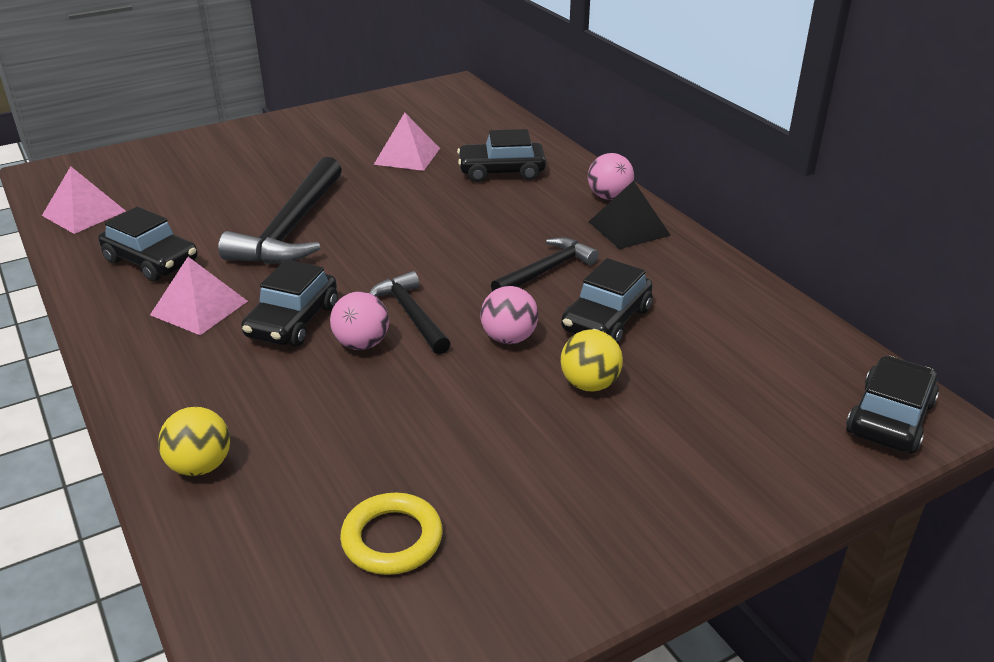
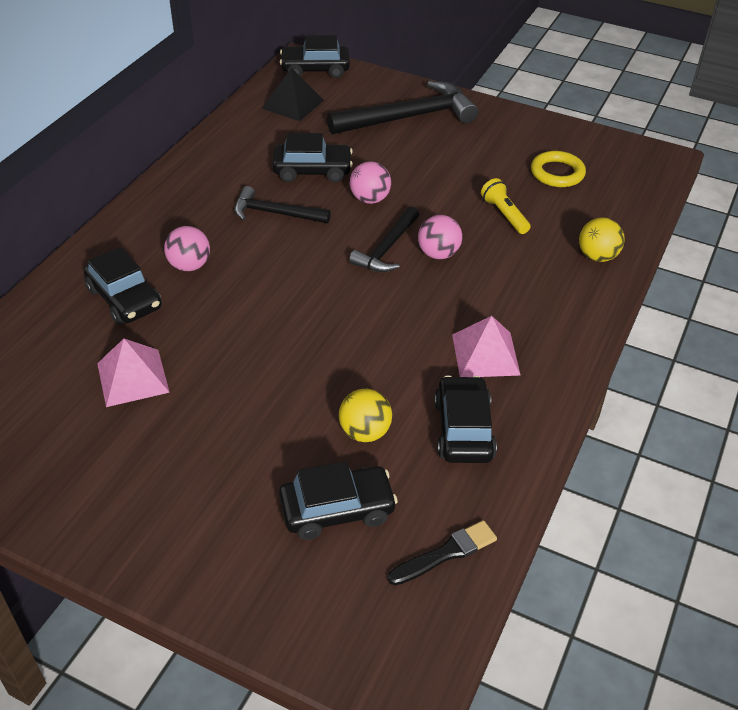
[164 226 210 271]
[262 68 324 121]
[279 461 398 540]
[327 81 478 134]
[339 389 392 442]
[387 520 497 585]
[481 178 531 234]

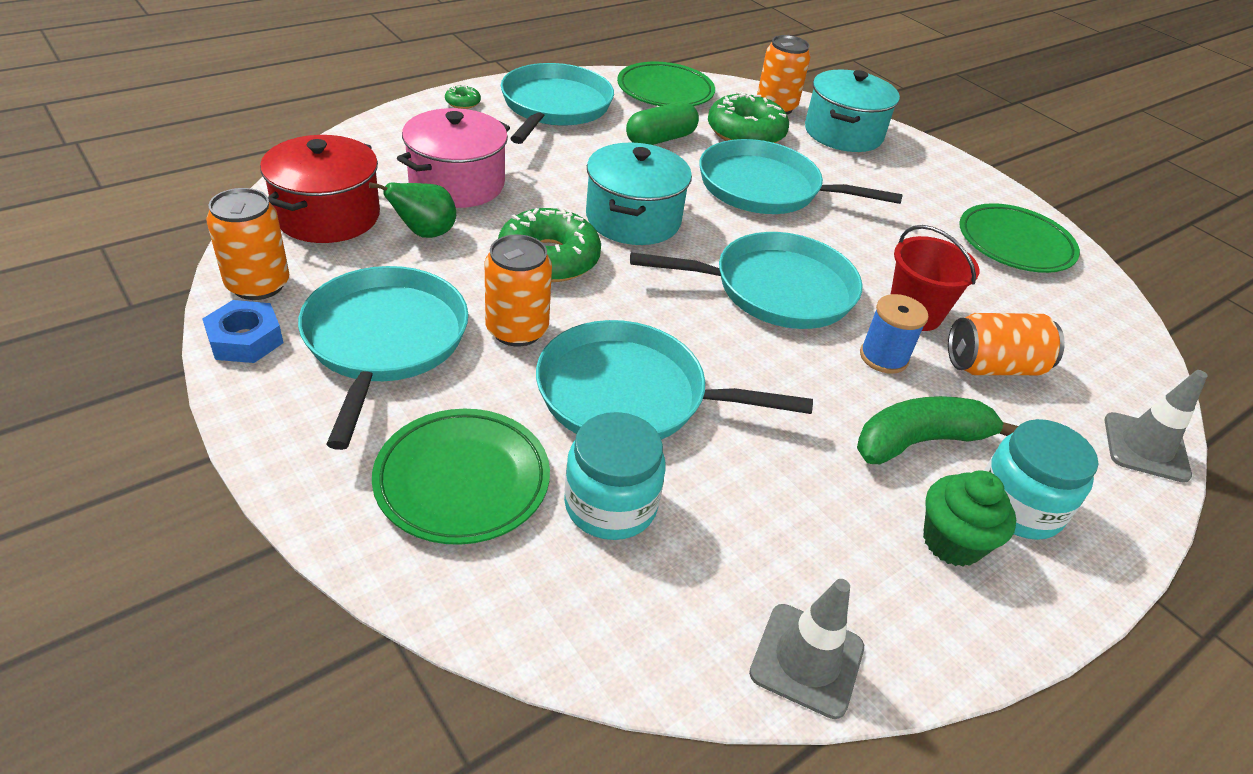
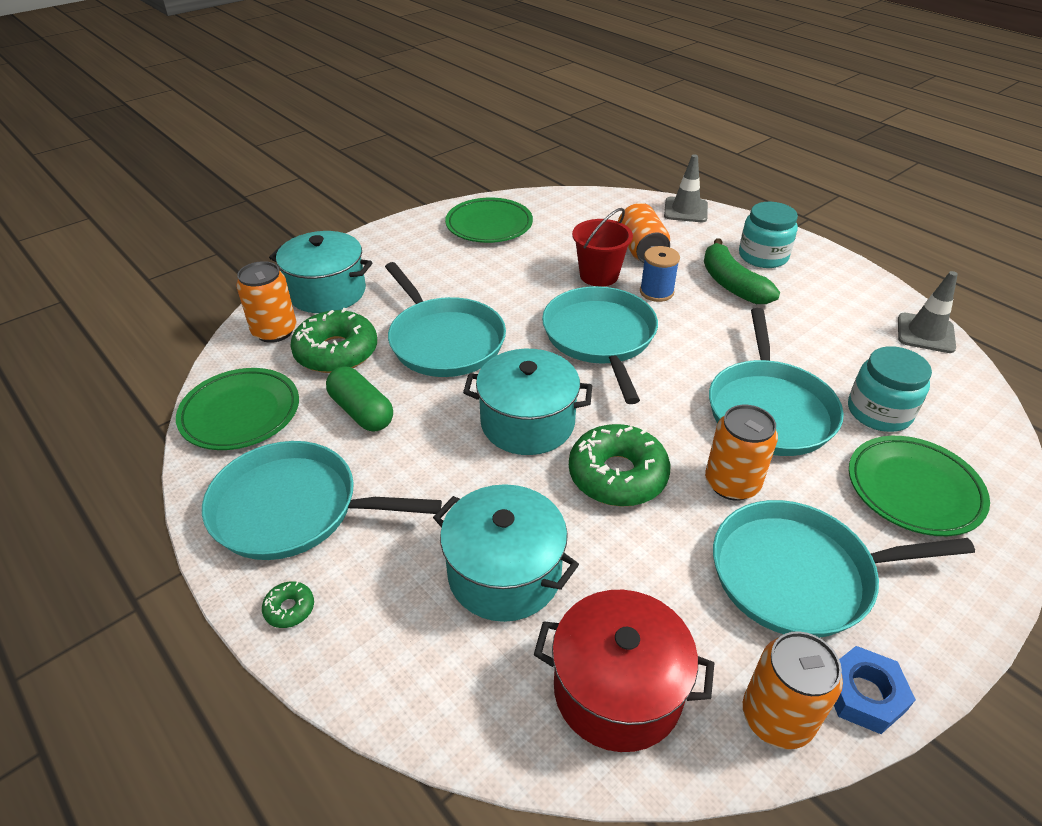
[385 262 506 377]
[433 484 579 622]
[369 182 456 238] (first image)
[923 470 1016 567] (first image)

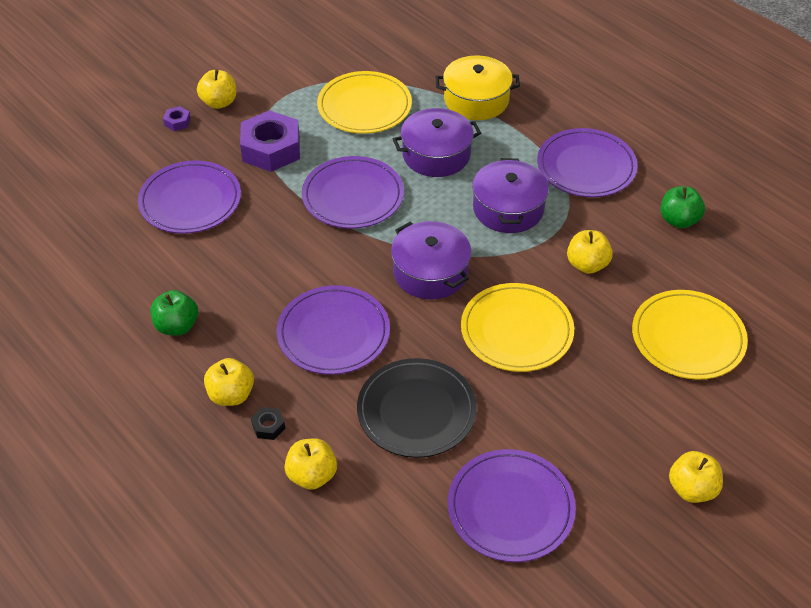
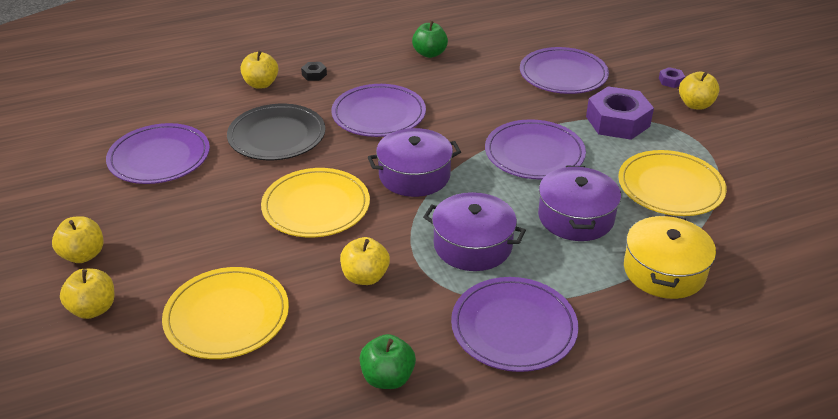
[60 269 114 319]

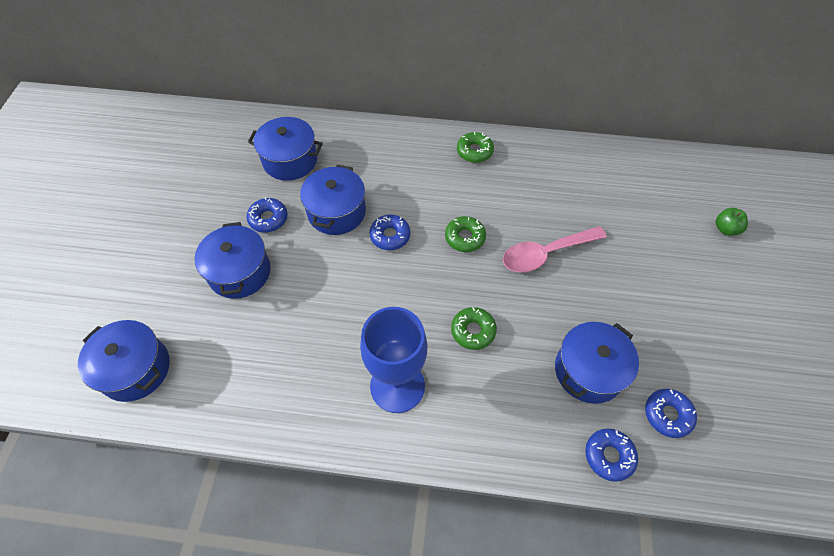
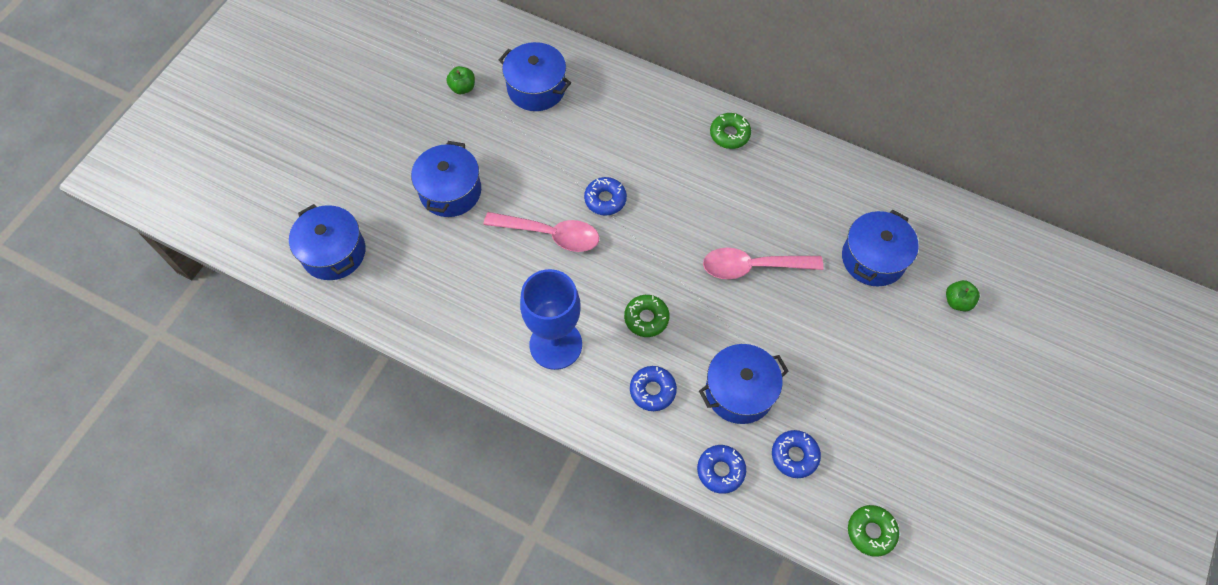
[446 66 475 94]
[484 212 599 252]
[630 366 677 411]
[842 210 919 287]
[848 505 899 557]

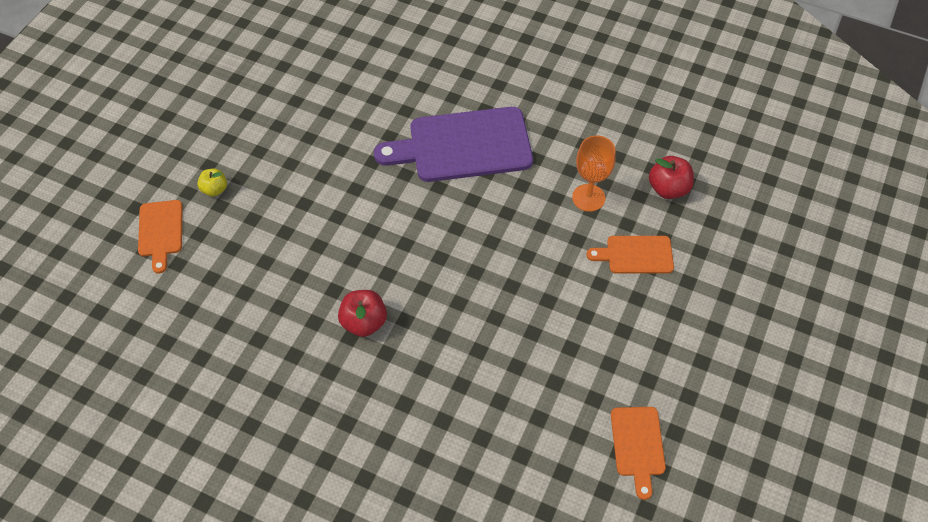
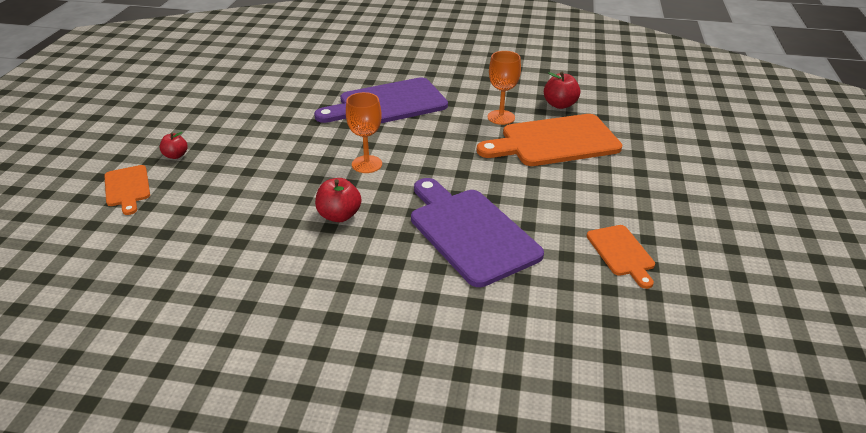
[160 132 188 159]
[346 92 382 173]
[411 178 544 287]
[477 114 622 166]

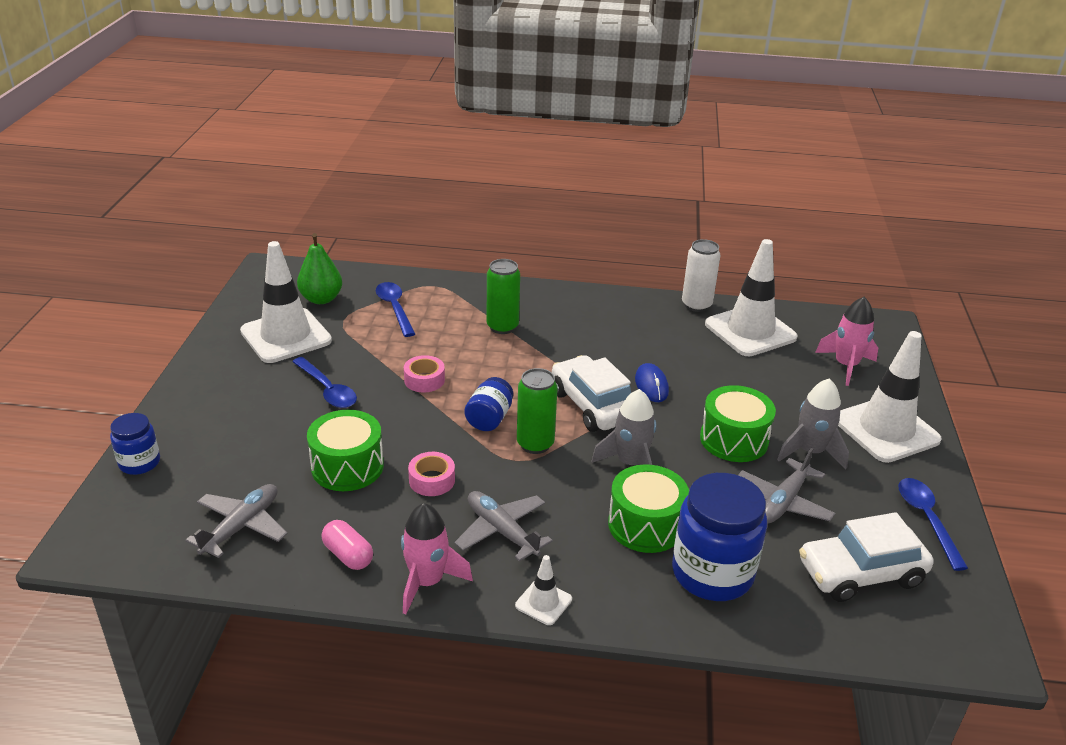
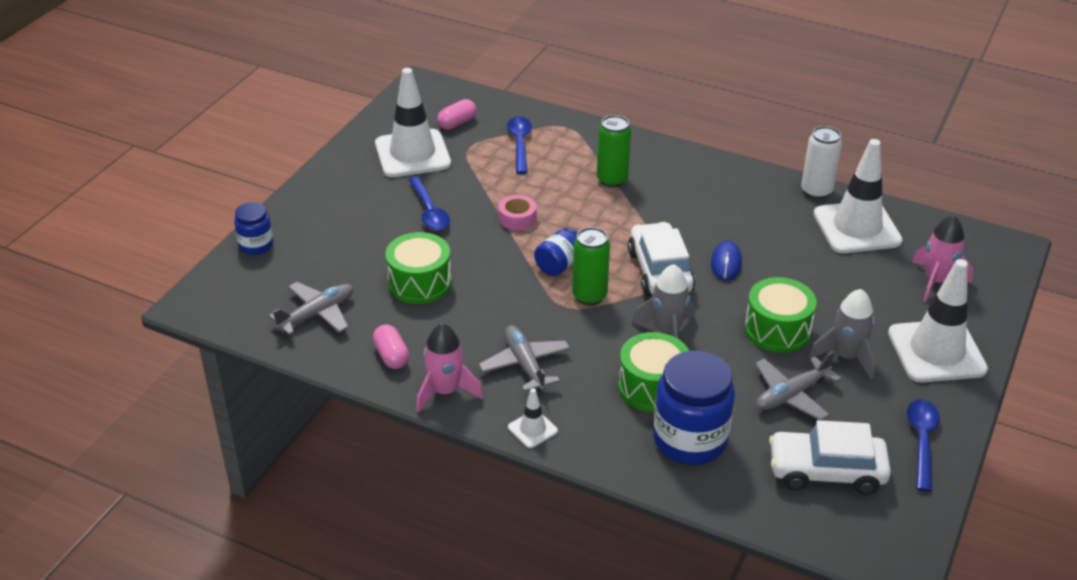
[437 99 476 130]
[408 452 455 496] (first image)

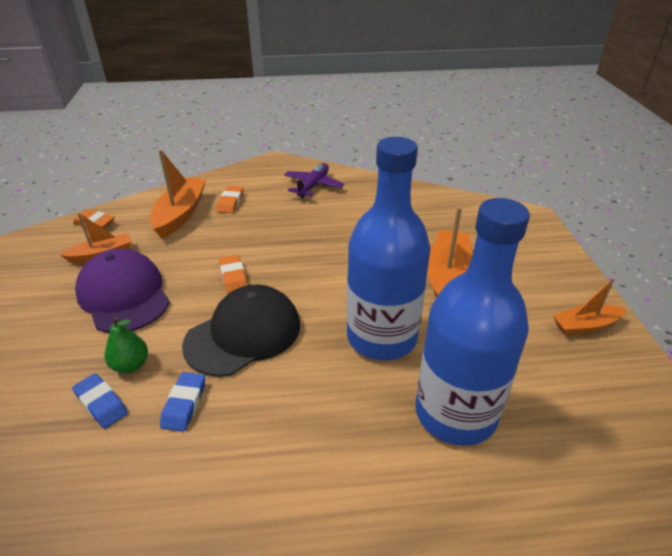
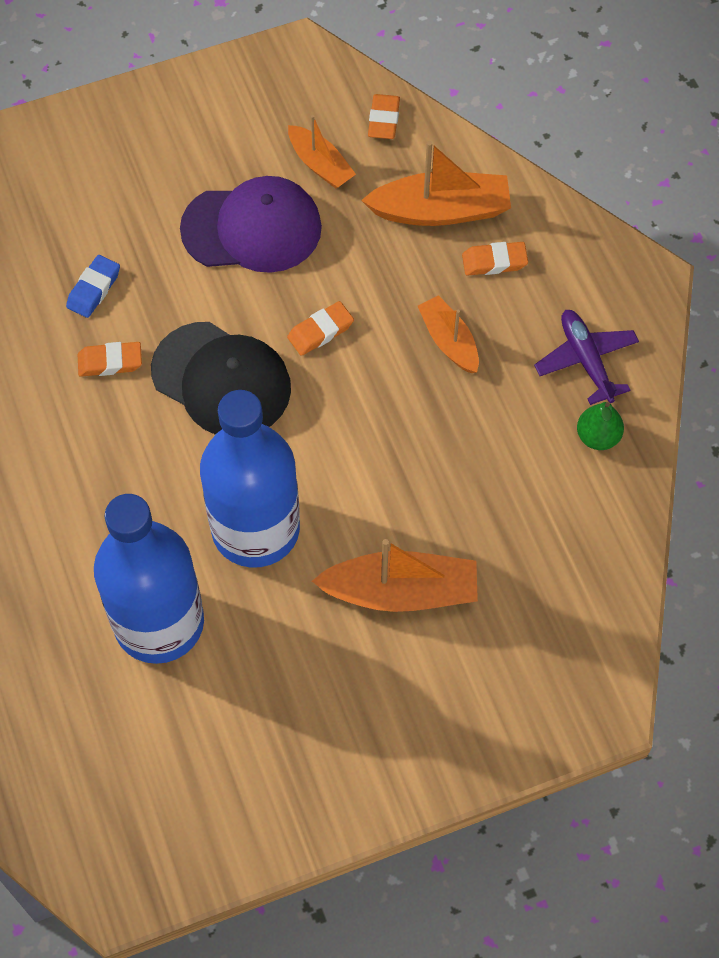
[78 342 142 377]
[180 176 322 273]
[418 295 479 373]
[534 310 639 405]
[577 402 624 450]

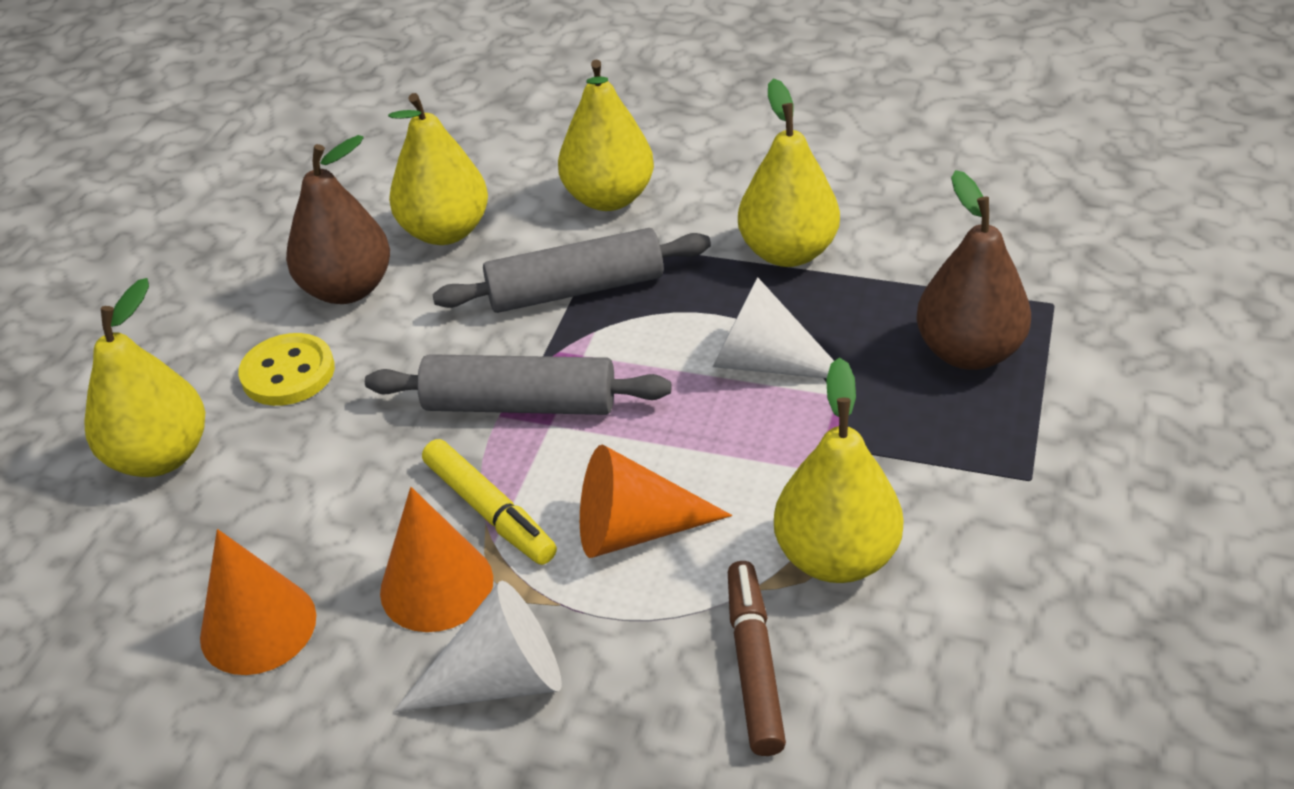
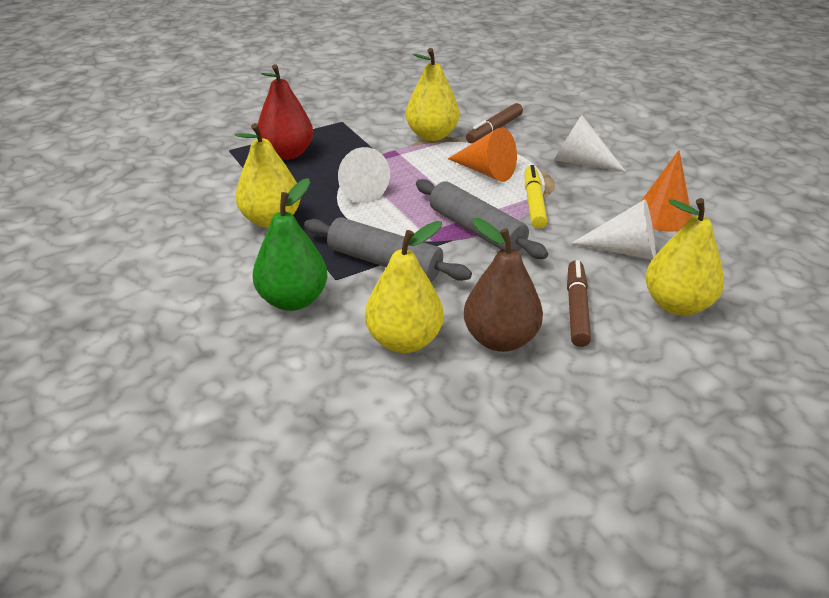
[253 178 328 311]
[258 64 313 160]
[567 260 591 347]
[571 199 656 260]
[380 487 493 632] (first image)

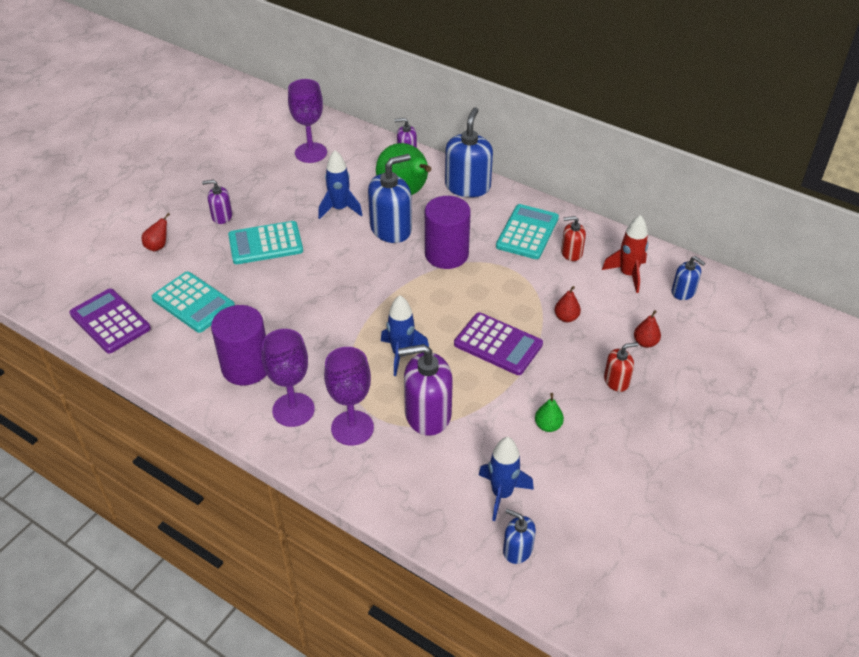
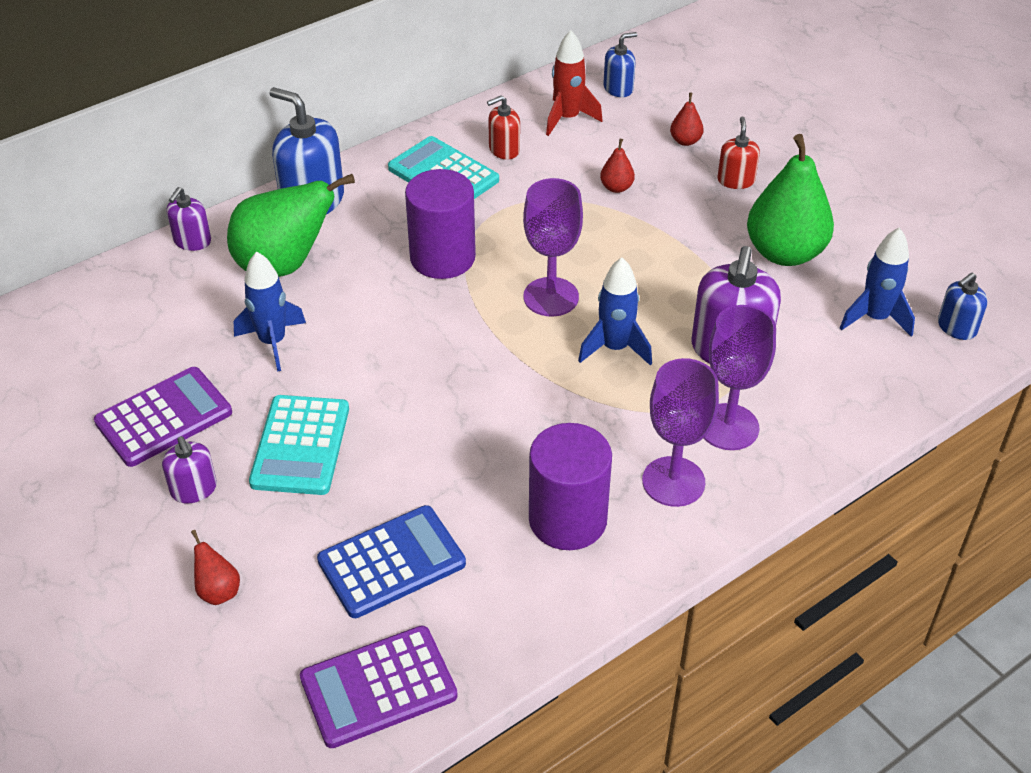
[94 367 232 467]
[162 436 217 503]
[317 505 466 618]
[487 95 520 159]
[523 178 583 317]
[747 134 834 266]
[368 154 412 243] (first image)

